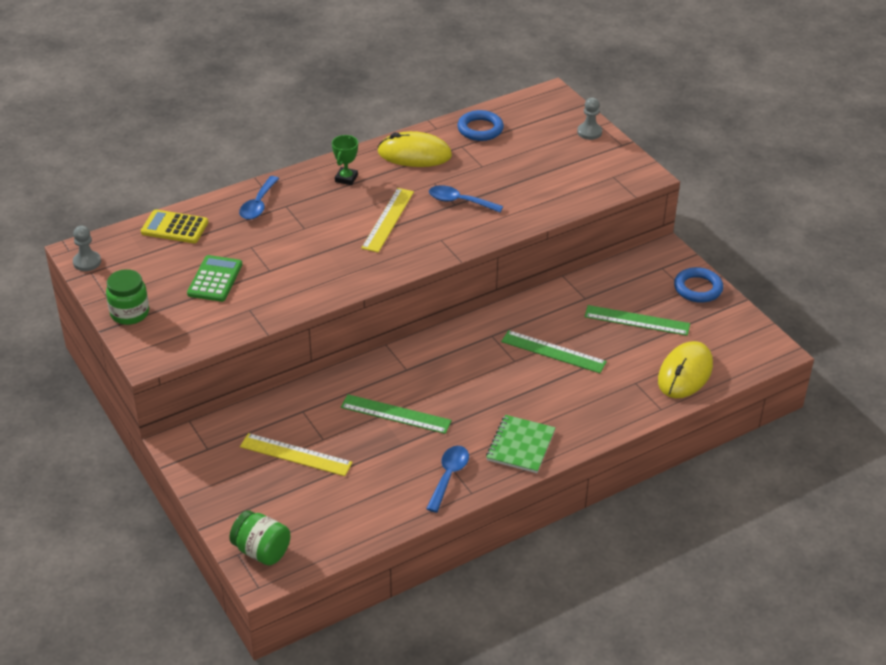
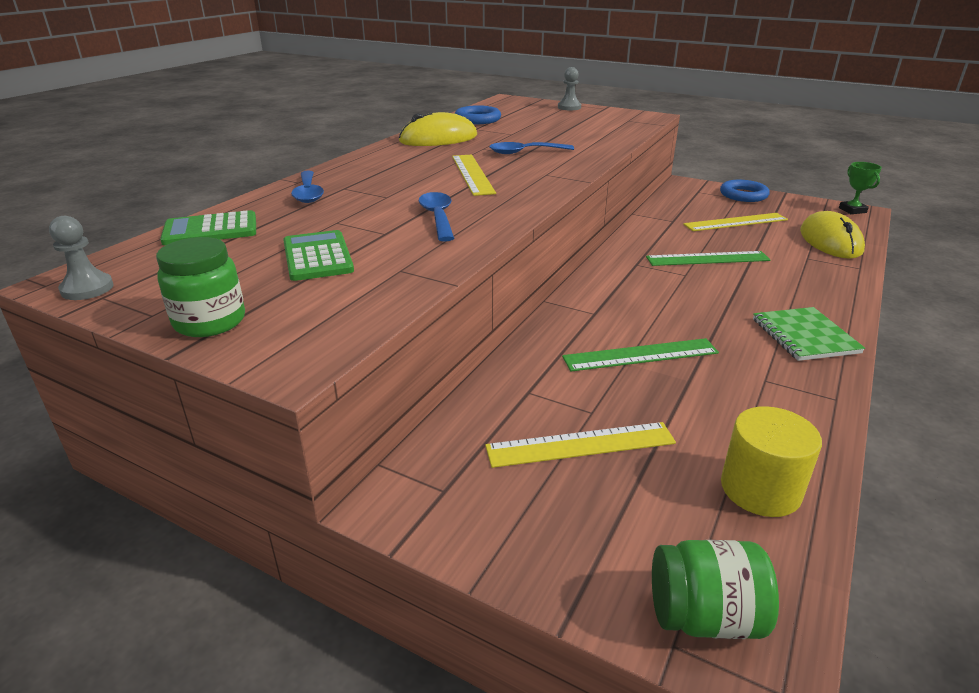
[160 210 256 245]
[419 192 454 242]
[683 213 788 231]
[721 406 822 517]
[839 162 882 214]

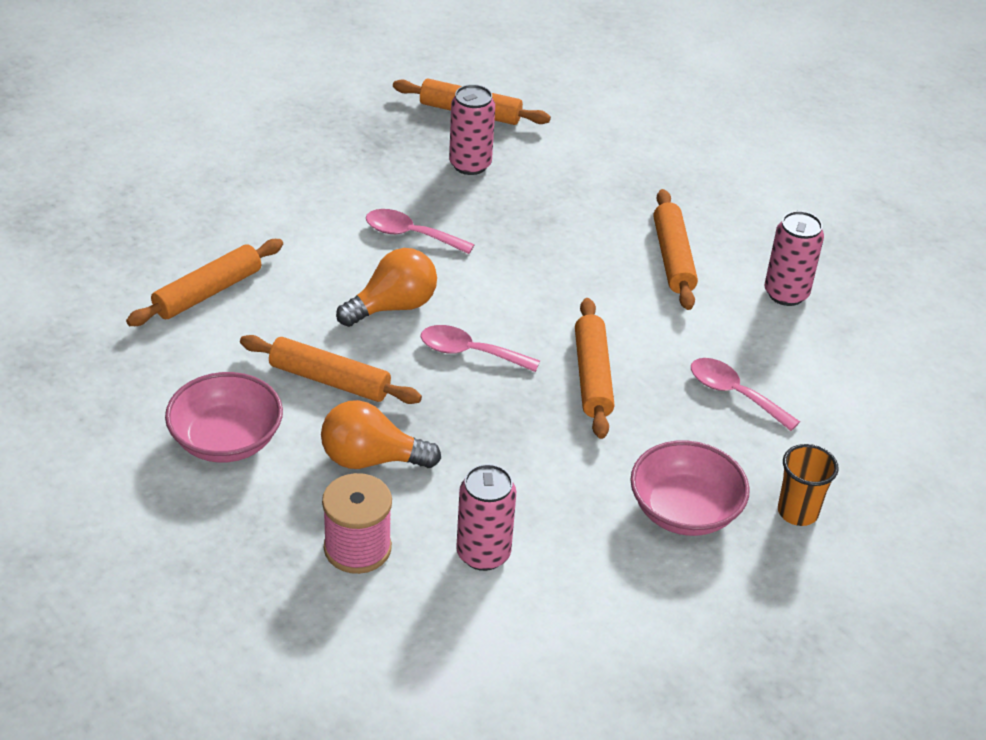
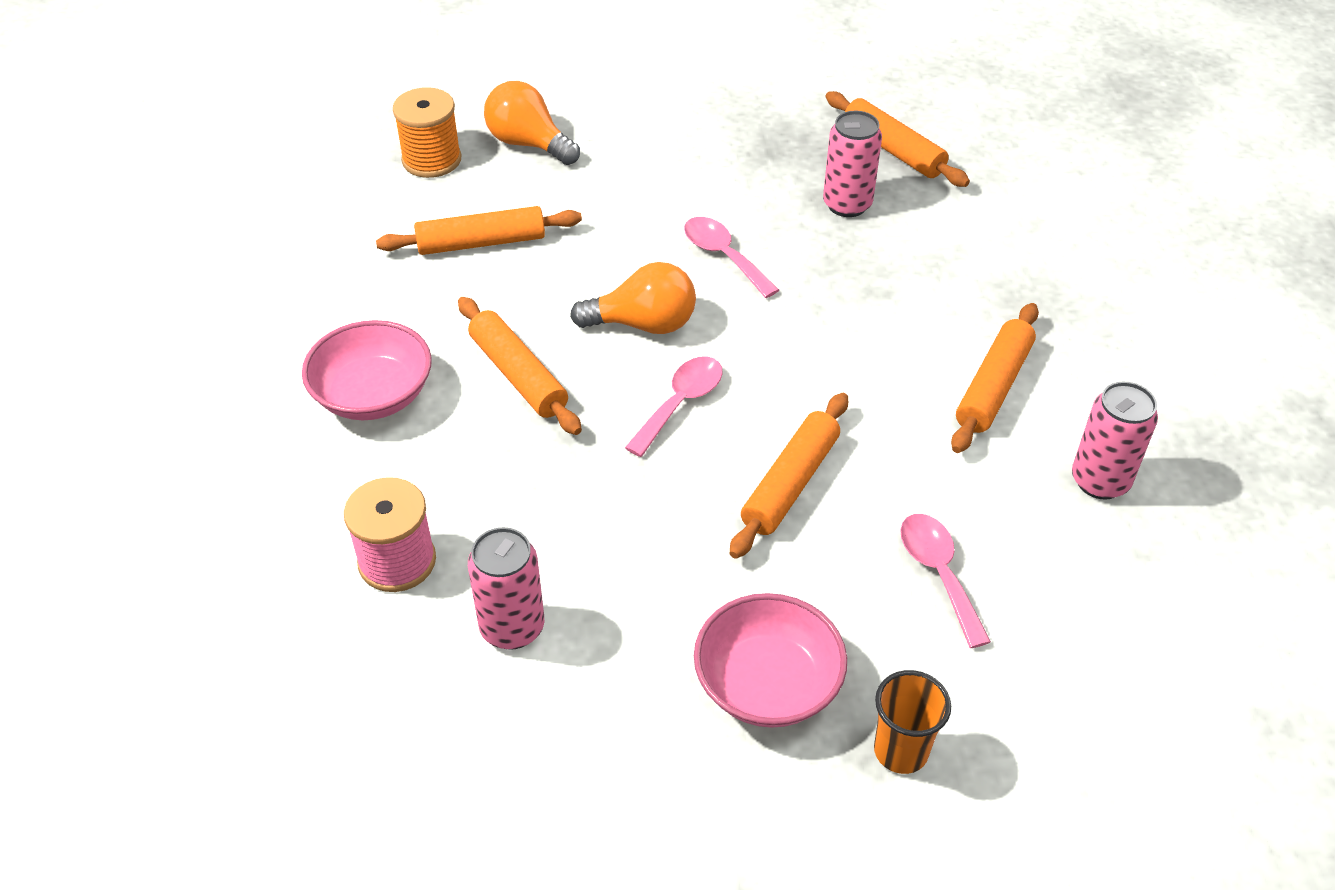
[393 87 461 178]
[484 81 580 165]
[625 357 723 457]

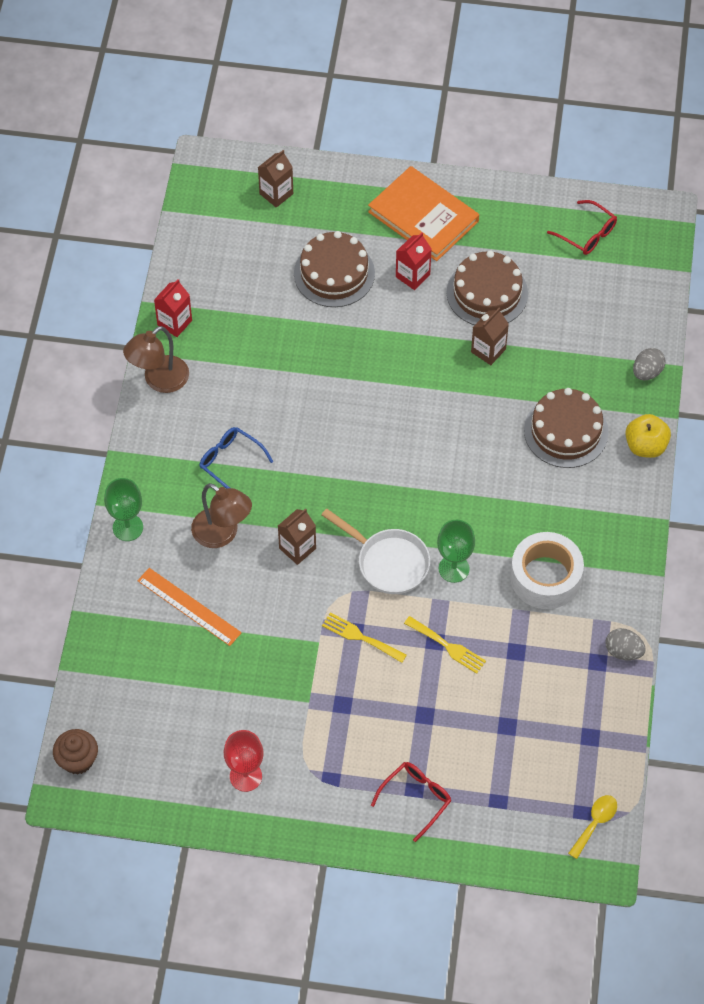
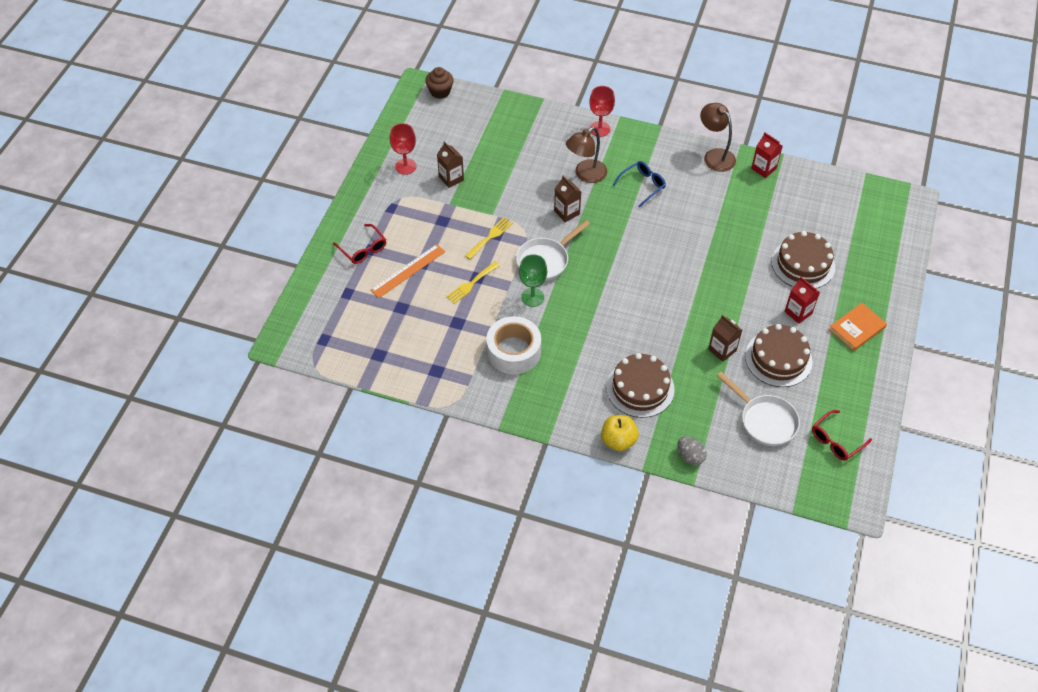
[370 244 445 298]
[437 141 464 188]
[589 86 615 137]
[716 372 800 446]
[829 303 887 351]
[568 795 617 859] (first image)
[605 628 646 660] (first image)

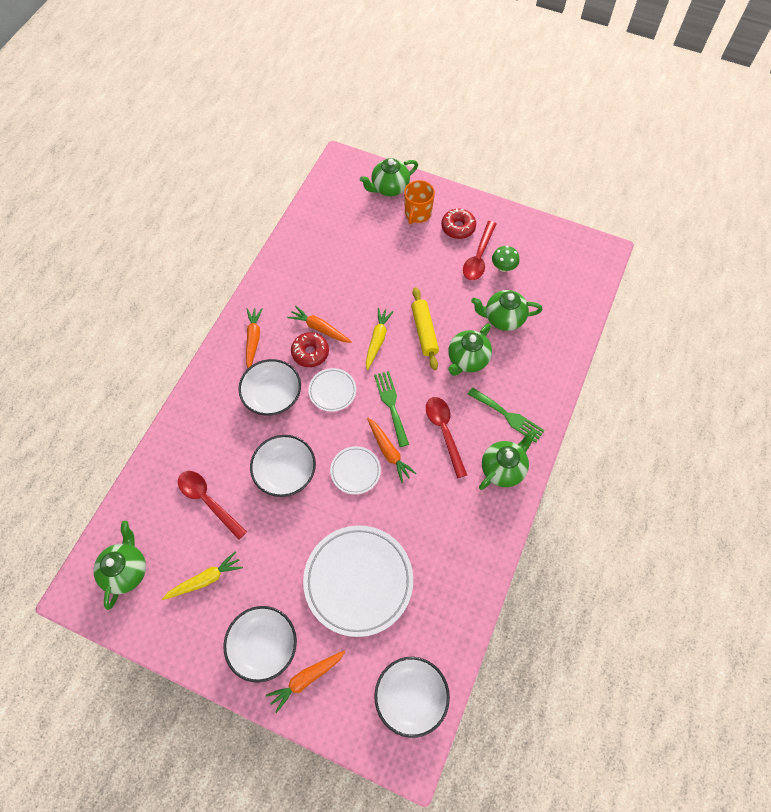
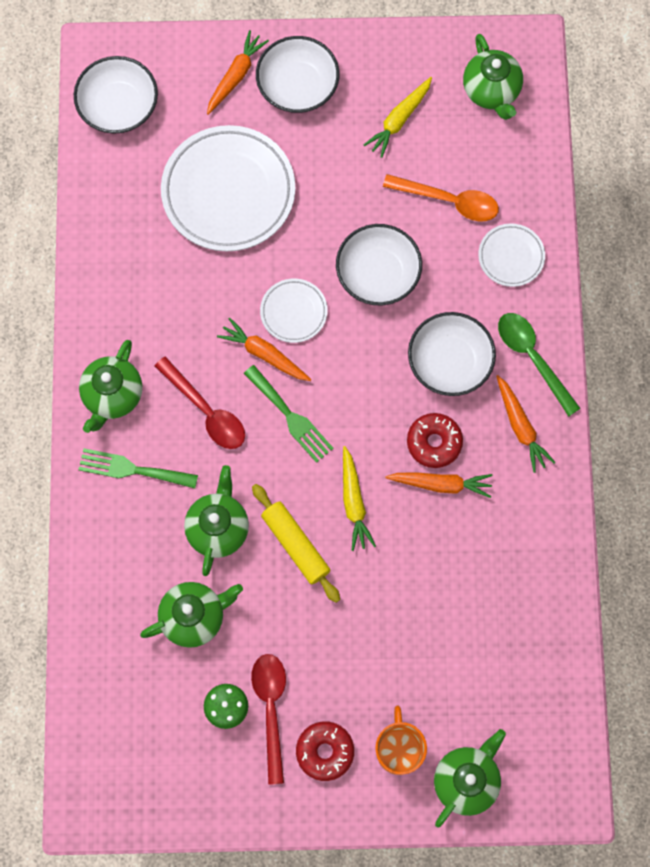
[383 174 499 221]
[478 223 545 287]
[498 313 581 416]

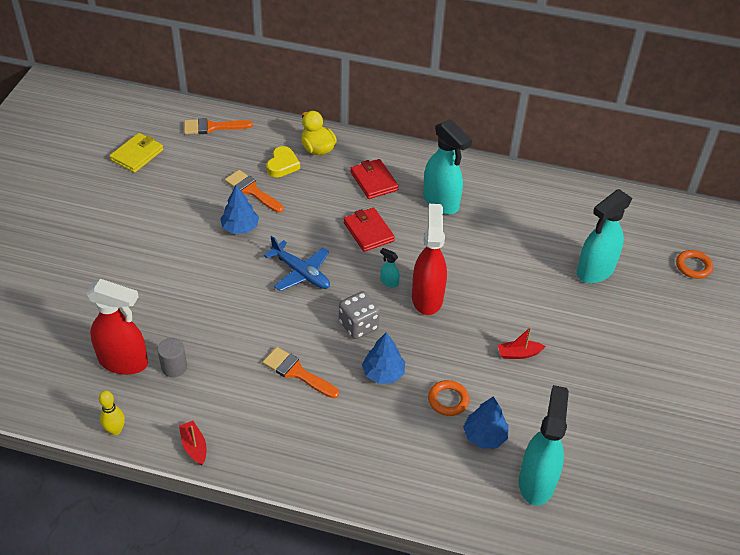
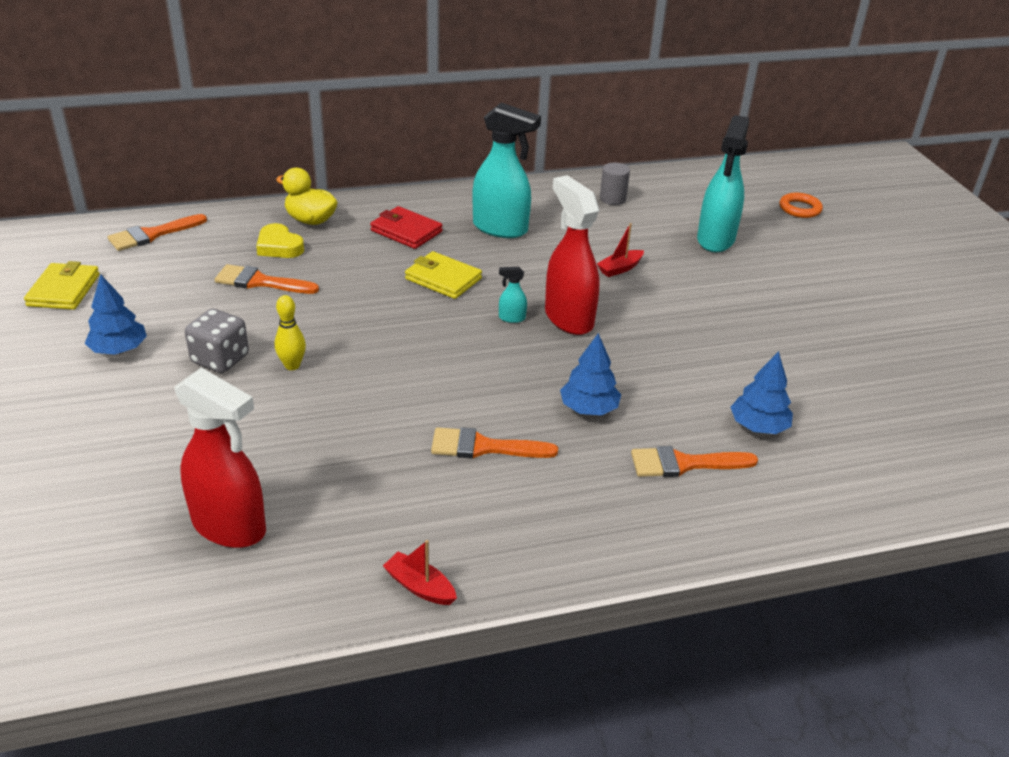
[85 275 147 354]
[174 367 266 548]
[185 309 249 373]
[256 223 304 258]
[275 295 306 370]
[405 251 482 299]
[597 223 644 277]
[600 163 630 205]
[631 446 758 477]
[264 236 330 291] (first image)
[428 380 469 416] (first image)
[519 385 569 506] (first image)

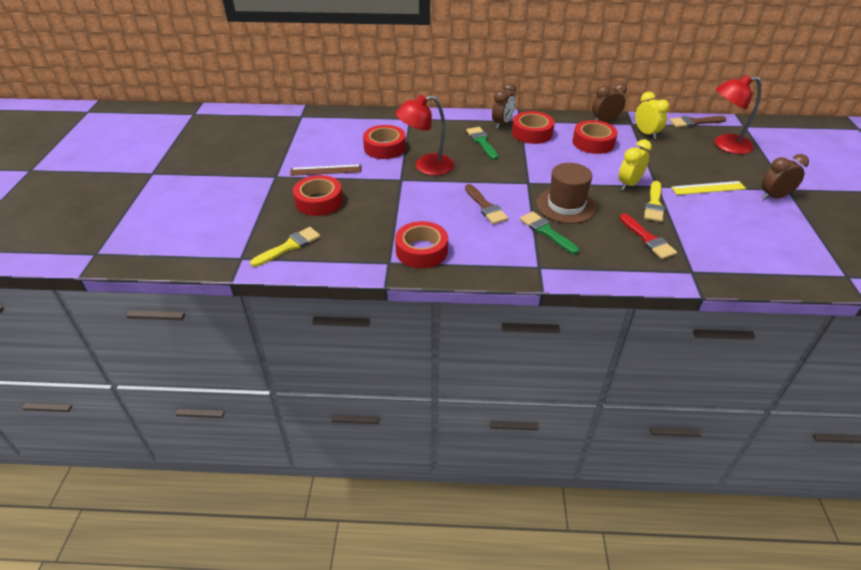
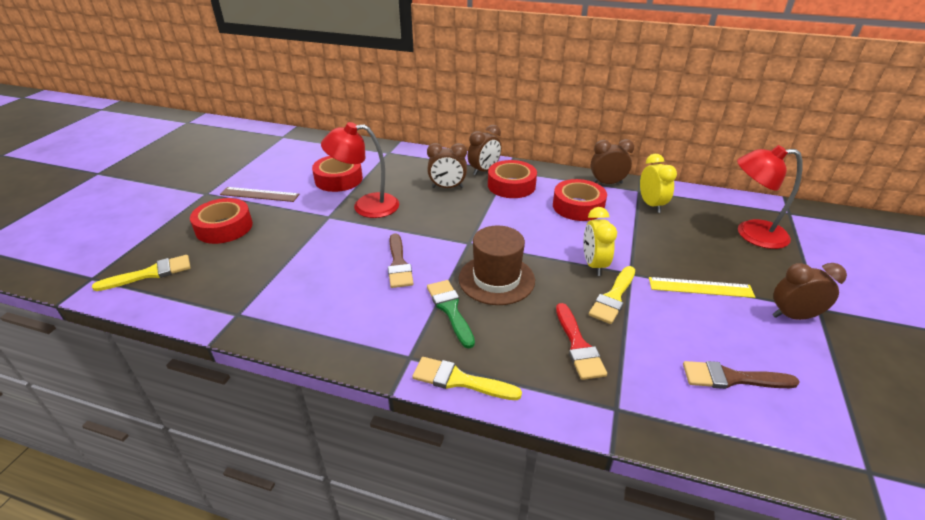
[412 357 522 400]
[427 143 467 188]
[583 207 617 276]
[683 361 799 389]
[395 221 448 268] (first image)

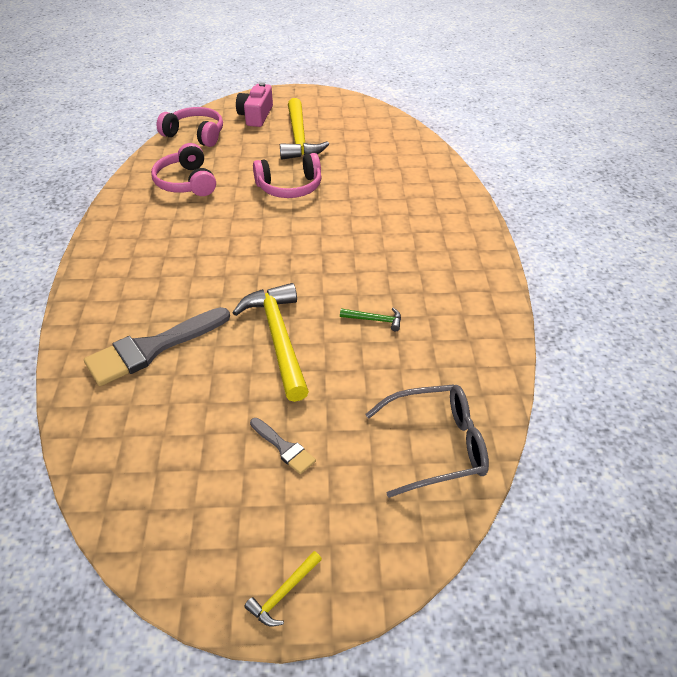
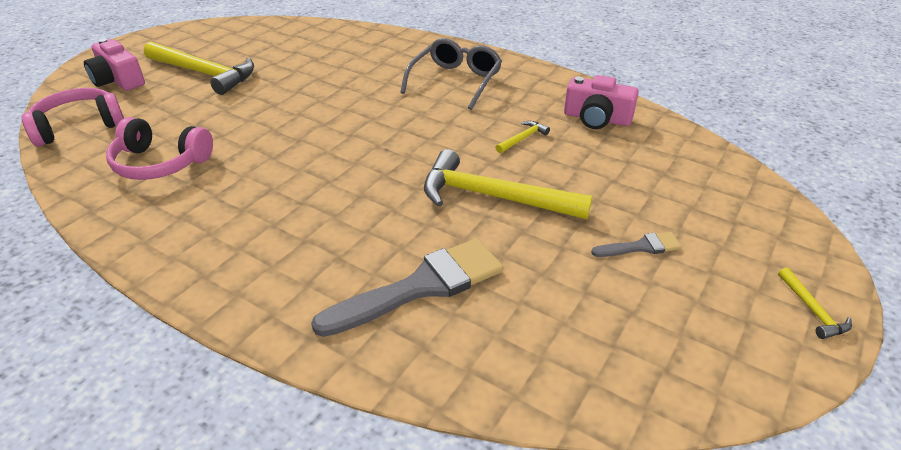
[311 238 503 337]
[400 38 502 110]
[496 121 550 153]
[564 75 639 129]
[253 153 321 198] (first image)

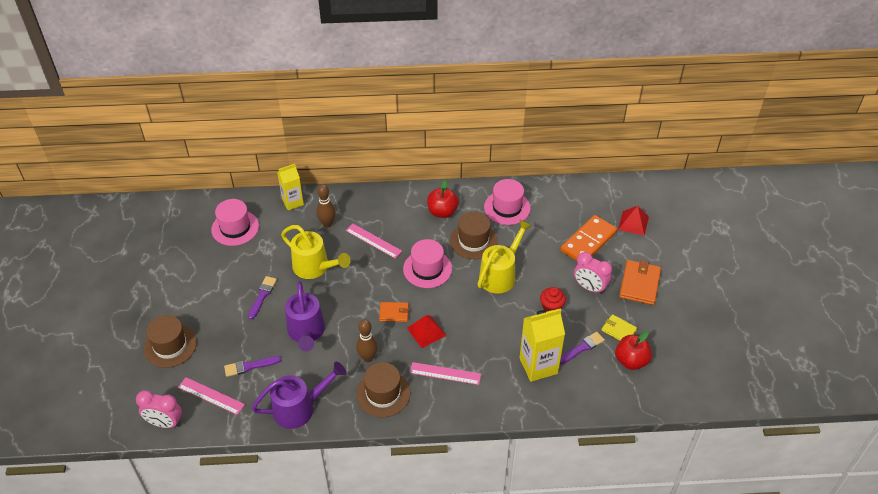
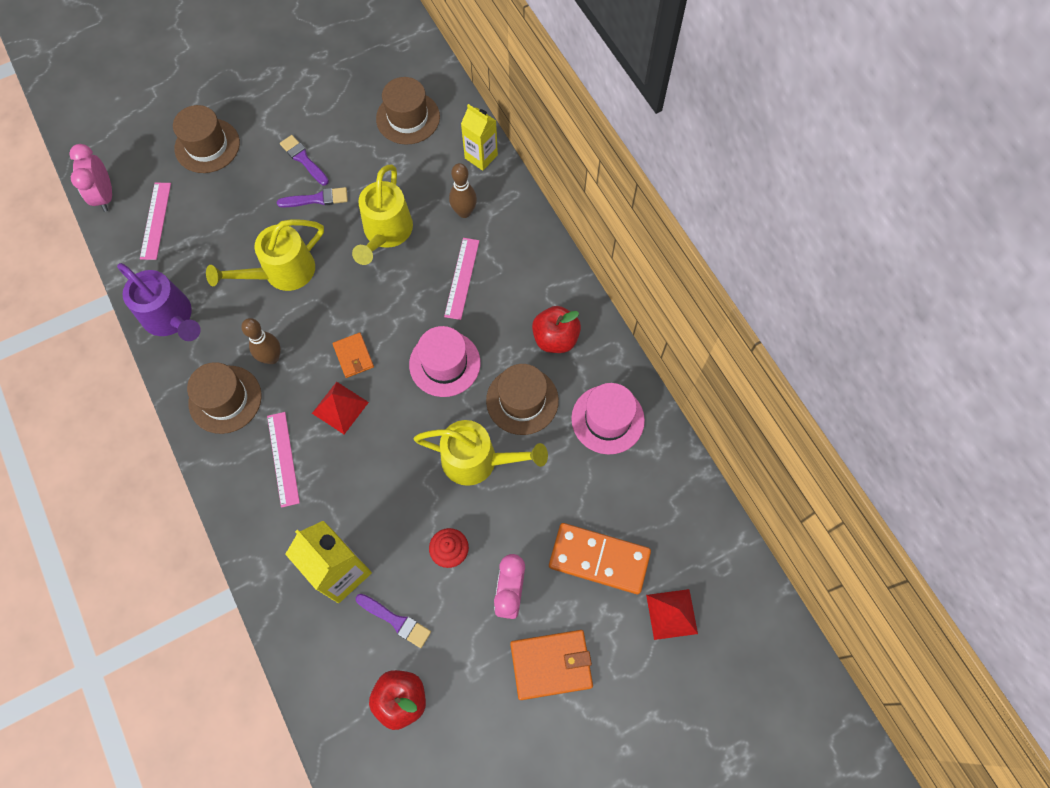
[206 219 324 291]
[280 135 329 185]
[376 77 440 145]
[602 314 637 340] (first image)

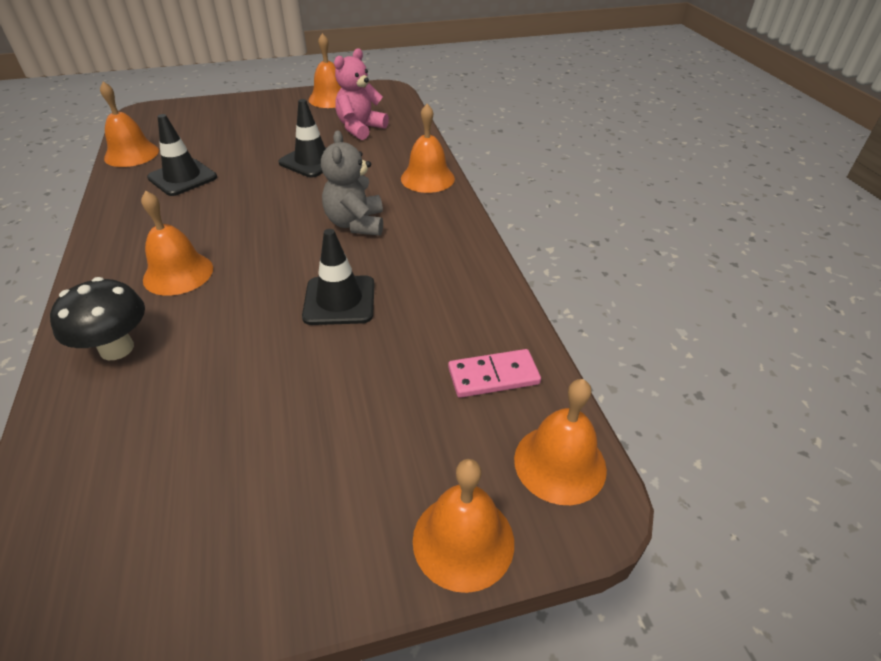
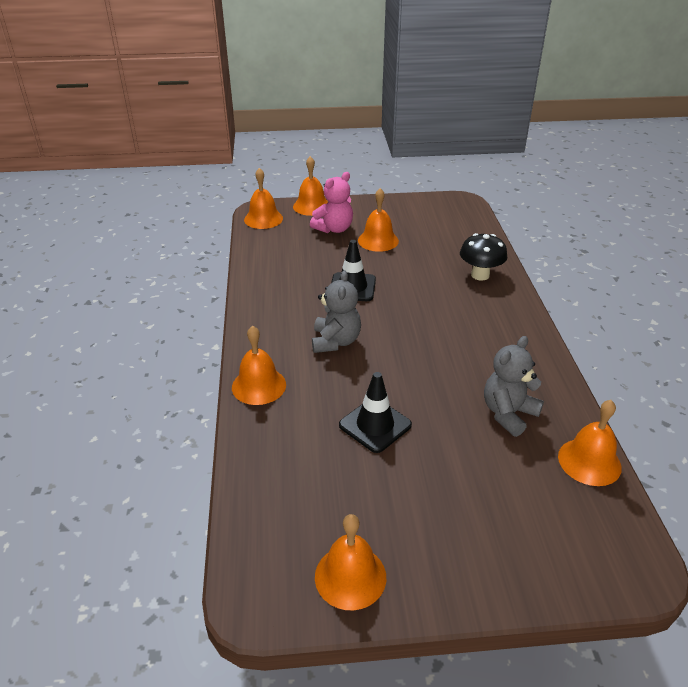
[310 172 353 233]
[358 188 399 252]
[484 336 544 437]
[448 349 541 398] (first image)

